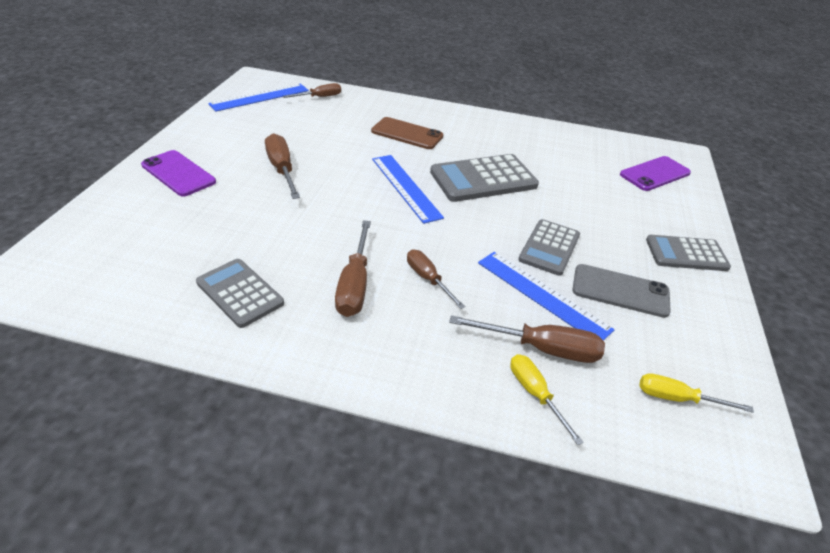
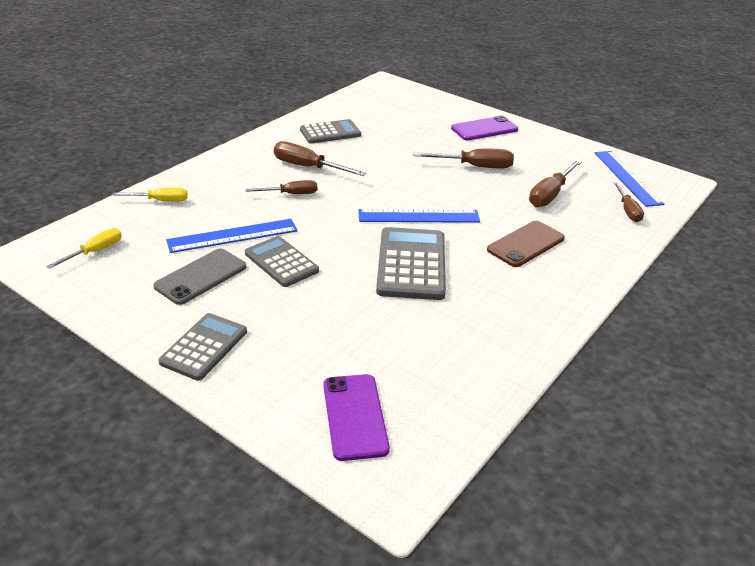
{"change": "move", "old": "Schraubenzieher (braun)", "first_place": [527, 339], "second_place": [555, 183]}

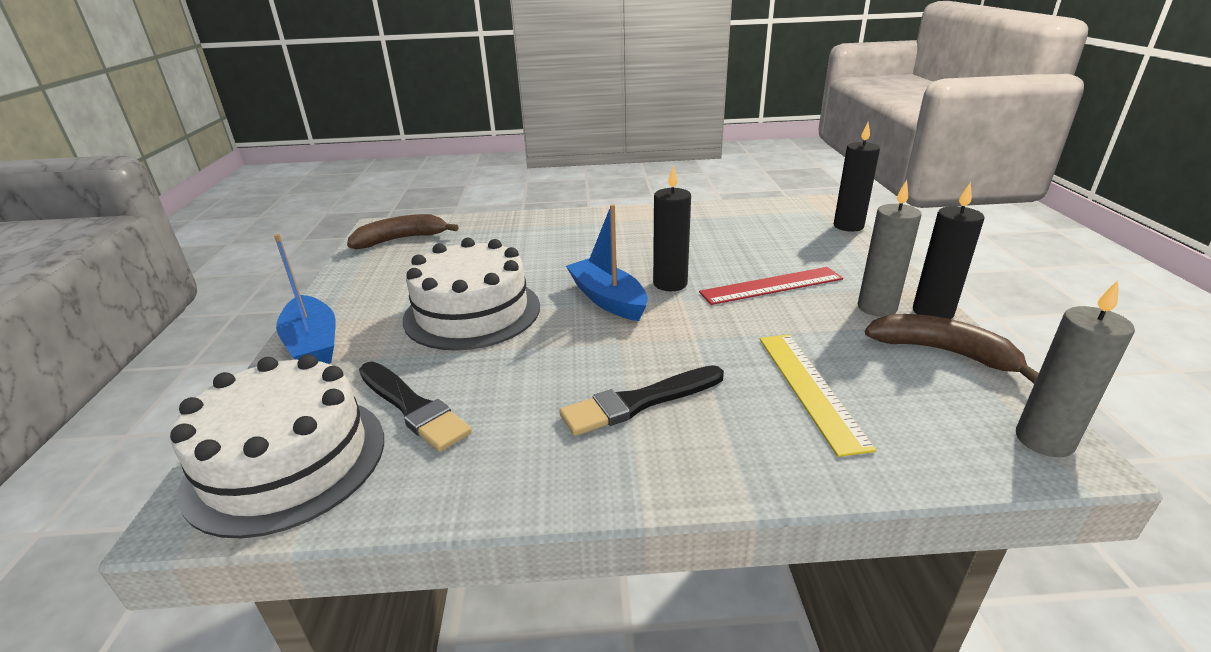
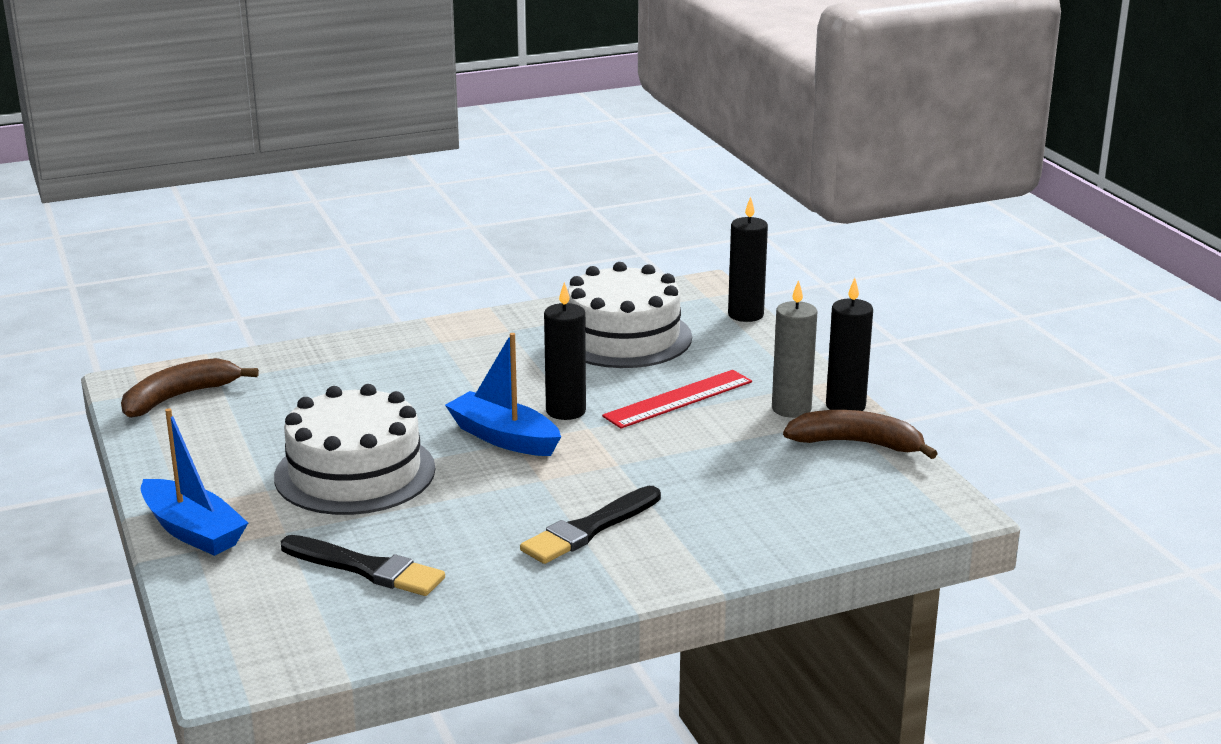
{"change": "move", "old": "Kuchen (weiß)", "first_place": [277, 446], "second_place": [630, 315]}
{"change": "delete", "old": "Lineal (gelb)", "first_place": [818, 395]}
{"change": "delete", "old": "Kerze (grau)", "first_place": [1075, 368]}

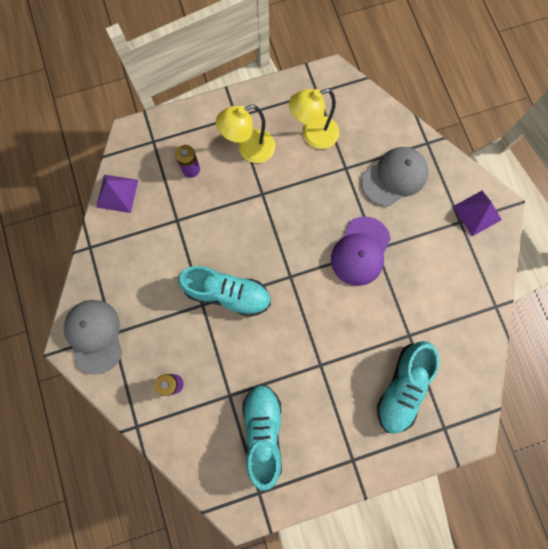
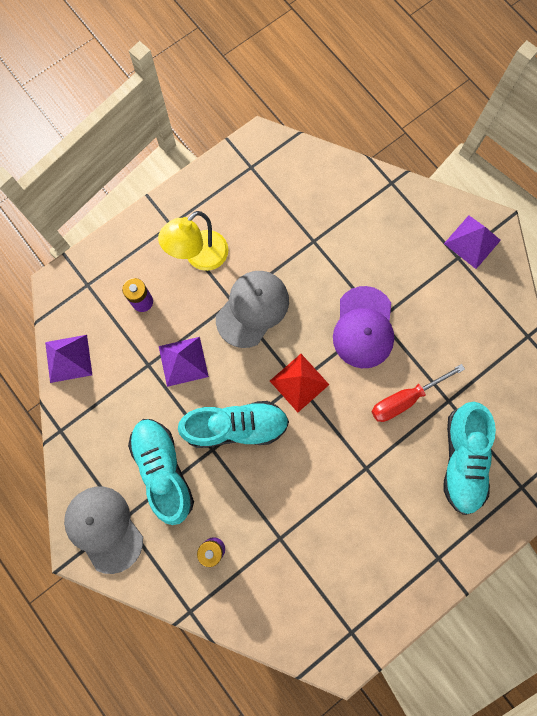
{"change": "move", "old": "Schuh (türkis)", "first_place": [262, 437], "second_place": [161, 472]}
{"change": "delete", "old": "Lampe (gelb)", "first_place": [314, 119]}
{"change": "move", "old": "Kappe (grau)", "first_place": [394, 176], "second_place": [252, 309]}
{"change": "insert", "new": "Pyramide (lila)", "second_place": [184, 362]}
{"change": "insert", "new": "Pyramide (rot)", "second_place": [299, 383]}
{"change": "insert", "new": "Schraubenzieher (rot)", "second_place": [418, 393]}

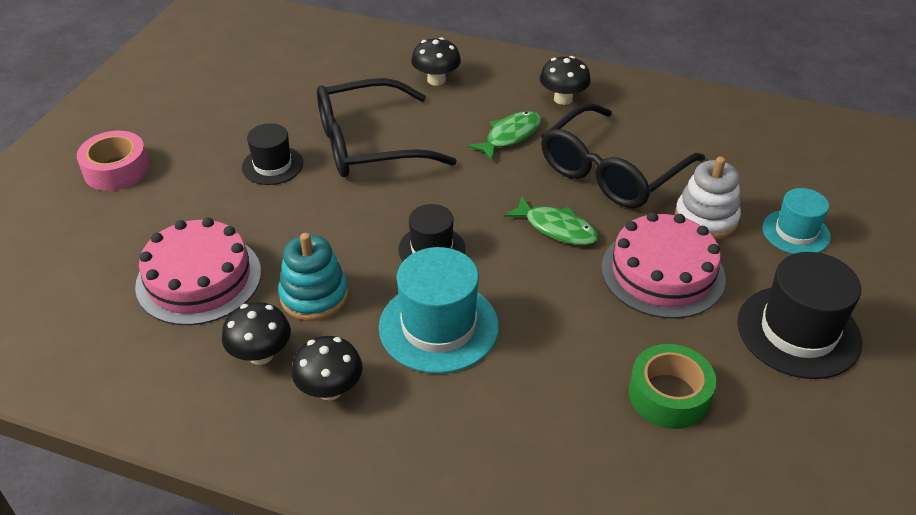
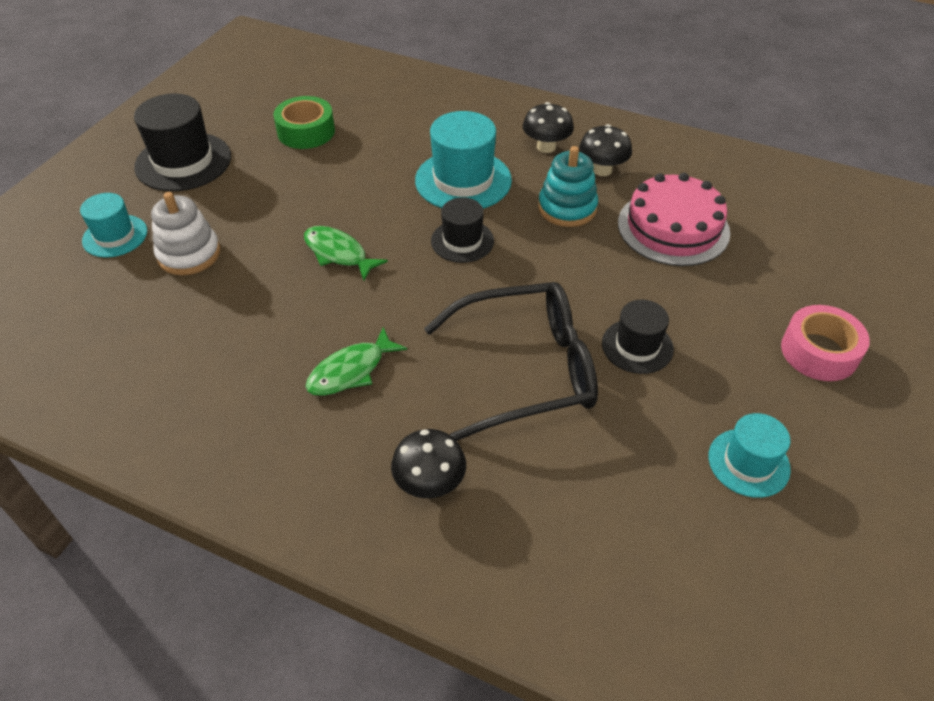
{"change": "delete", "old": "Pilz (schwarz)", "first_place": [565, 80]}
{"change": "delete", "old": "Brille (schwarz)", "first_place": [623, 155]}
{"change": "delete", "old": "Kuchen (rosa)", "first_place": [663, 265]}
{"change": "insert", "new": "Hut (türkis)", "second_place": [749, 455]}

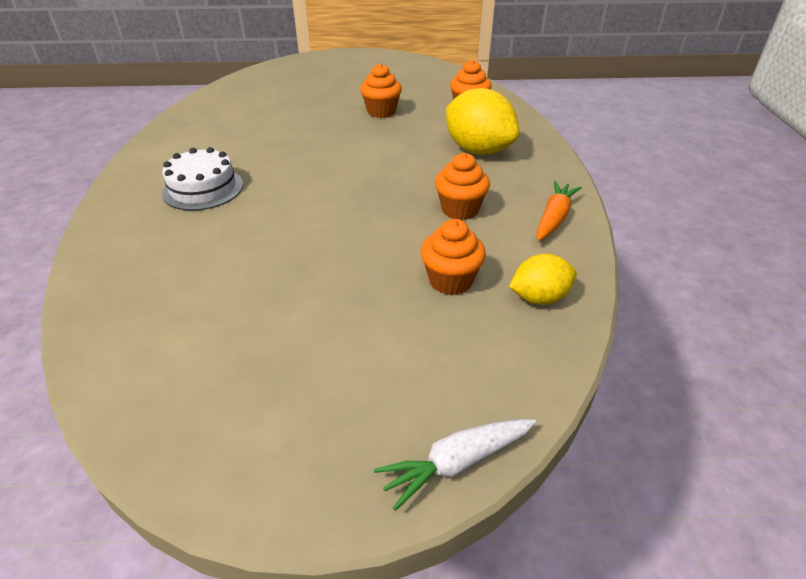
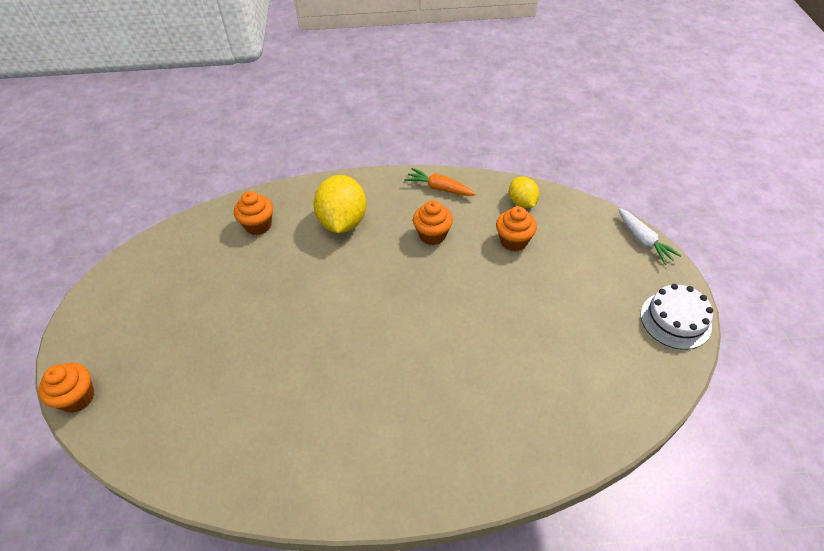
{"change": "move", "old": "Kuchen (weiß)", "first_place": [202, 179], "second_place": [677, 317]}
{"change": "move", "old": "Muffin (orange)", "first_place": [381, 90], "second_place": [66, 388]}
{"change": "rotate", "old": "Zitrone (gelb)", "first_place": [482, 121], "second_place": [339, 204], "degrees": -45}

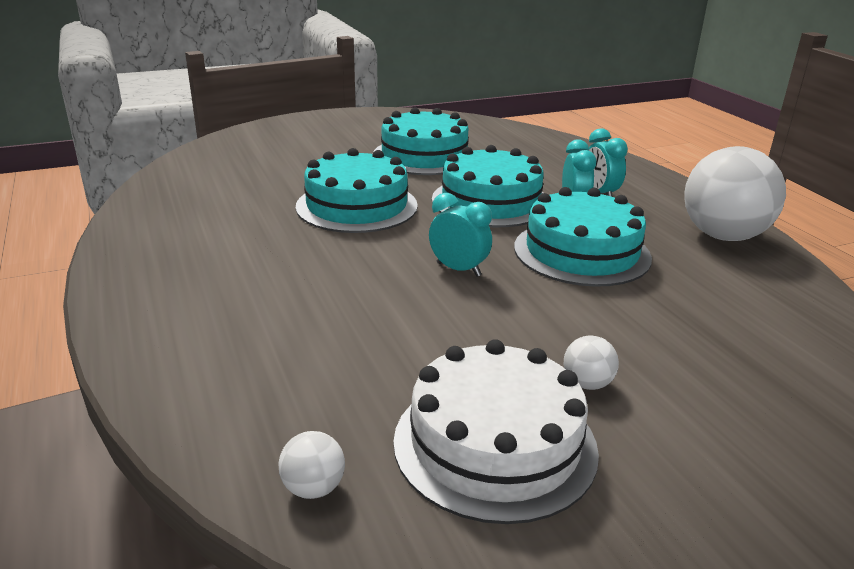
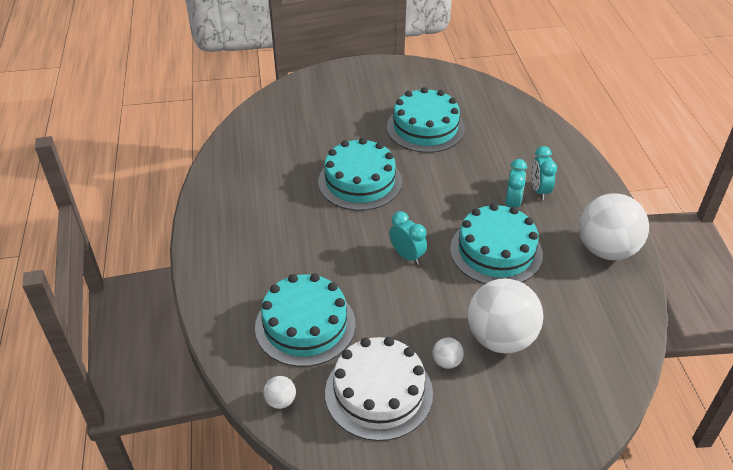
{"change": "move", "old": "Kuchen (türkis)", "first_place": [488, 186], "second_place": [305, 320]}
{"change": "insert", "new": "Ball (weiß)", "second_place": [505, 315]}

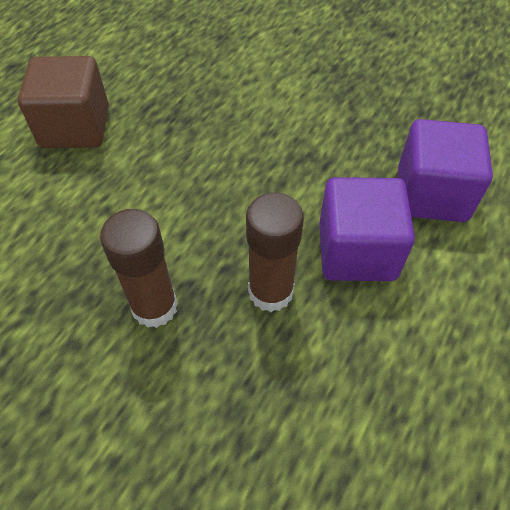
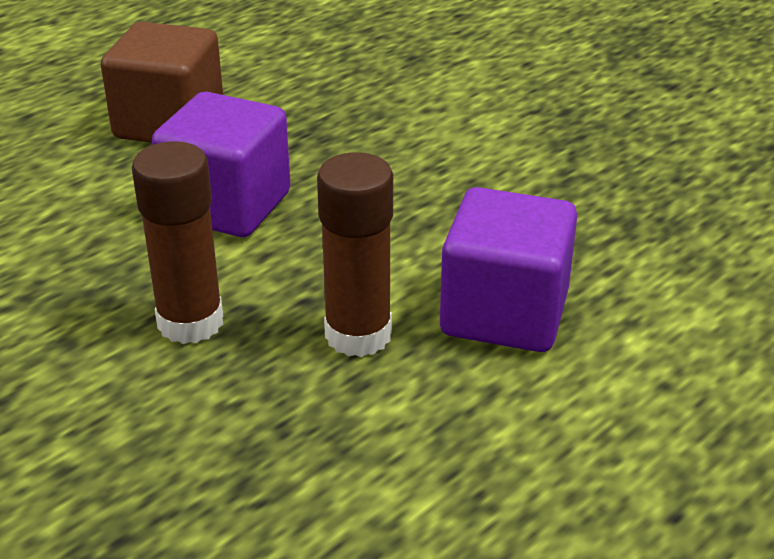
{"change": "move", "old": "Kubus (lila)", "first_place": [445, 170], "second_place": [221, 164]}

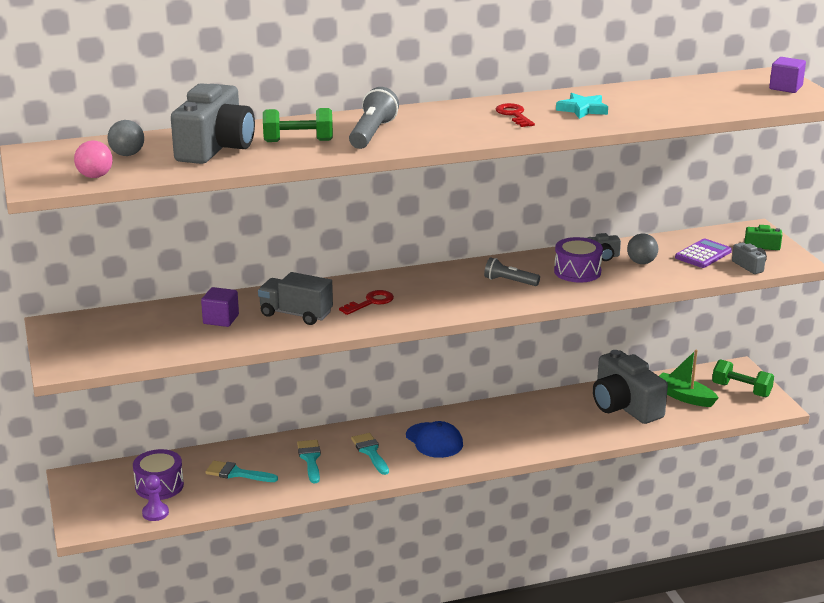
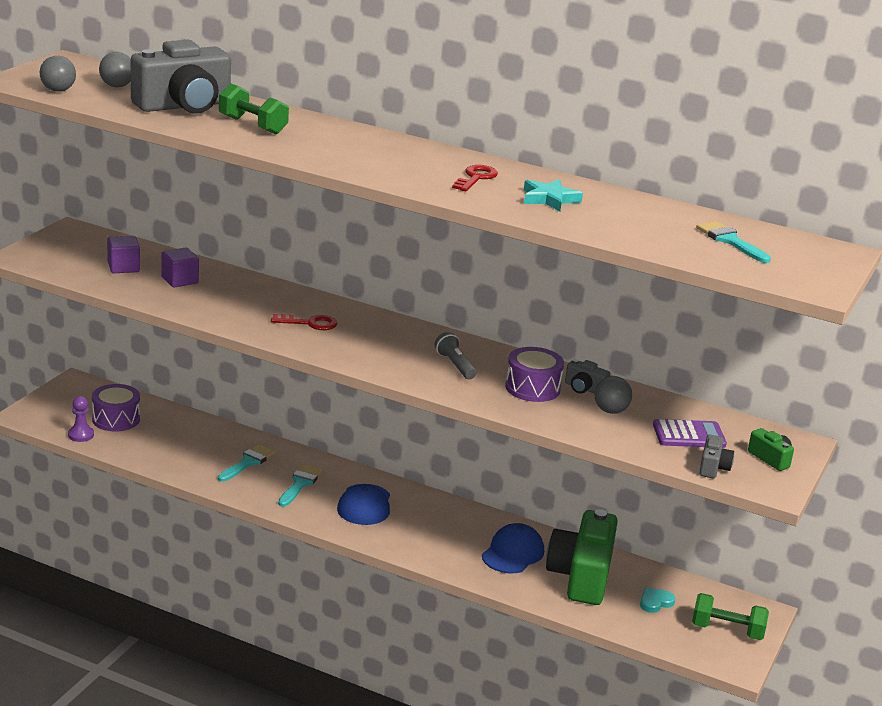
{"change": "recolor", "old": "Ball (rosa)", "new": "Ball (grau)", "first_place": [93, 159], "second_place": [58, 74]}
{"change": "move", "old": "Pinsel (türkis)", "first_place": [241, 471], "second_place": [733, 242]}
{"change": "delete", "old": "Lastwagen (grau)", "first_place": [295, 298]}
{"change": "delete", "old": "Taschenlampe (grau)", "first_place": [374, 118]}
{"change": "recolor", "old": "Kamera (grau)", "new": "Kamera (grün)", "first_place": [630, 387], "second_place": [582, 557]}
{"change": "replace", "old": "Boot (grün)", "new": "Herz (türkis)", "first_place": [689, 378], "second_place": [657, 600]}
{"change": "rotate", "old": "Hantel (grün)", "first_place": [743, 378], "second_place": [730, 616], "degrees": -60}
{"change": "move", "old": "Kubus (lila)", "first_place": [787, 75], "second_place": [123, 254]}
{"change": "insert", "new": "Kappe (blau)", "second_place": [513, 548]}

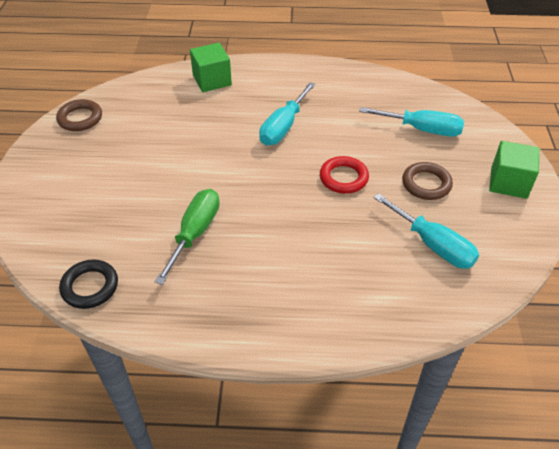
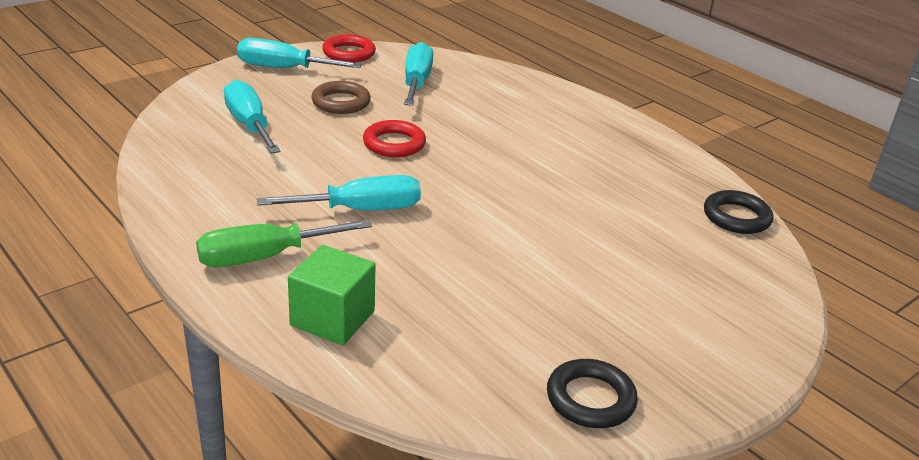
{"change": "recolor", "old": "Ring (braun)", "new": "Ring (schwarz)", "first_place": [79, 115], "second_place": [592, 393]}
{"change": "move", "old": "Schraubenzieher (grün)", "first_place": [187, 237], "second_place": [284, 243]}
{"change": "replace", "old": "Kubus (grün)", "new": "Schraubenzieher (türkis)", "first_place": [514, 170], "second_place": [299, 53]}
{"change": "insert", "new": "Ring (rot)", "second_place": [349, 48]}

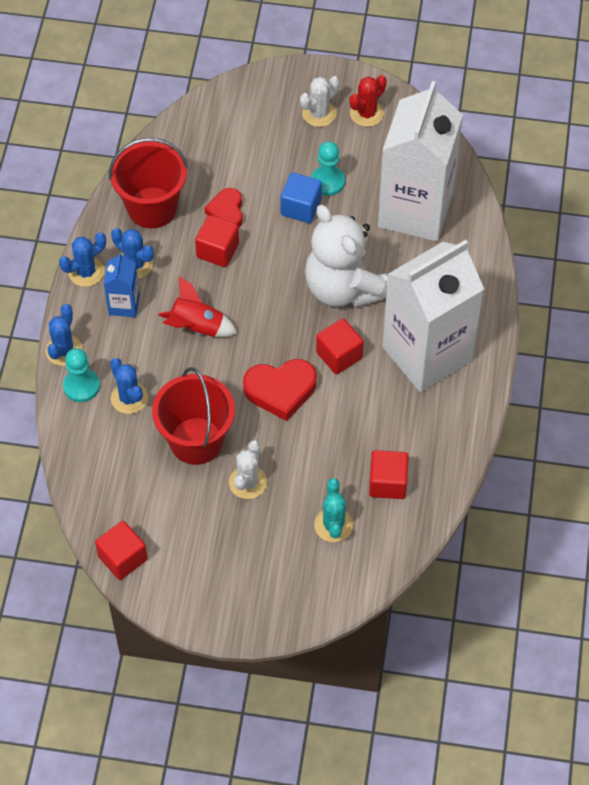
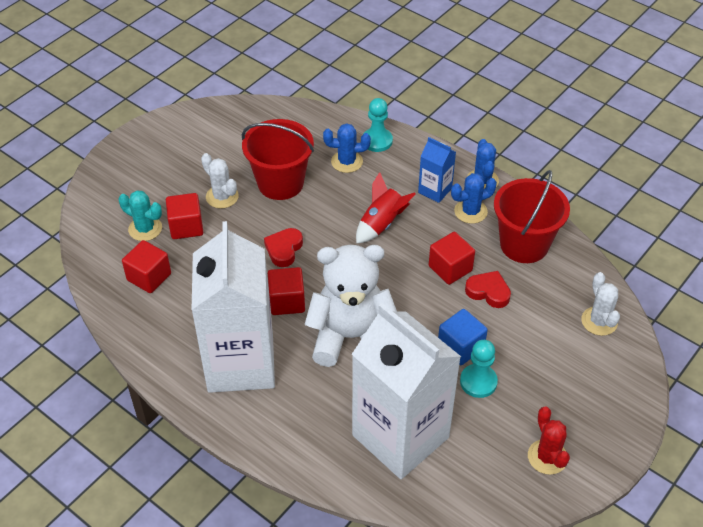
{"change": "delete", "old": "Kaktus (blau)", "first_place": [64, 335]}
{"change": "move", "old": "Kubus (rot)", "first_place": [121, 550], "second_place": [184, 216]}
{"change": "resize", "old": "Herz (rot)", "first_place": [279, 390], "second_place": [283, 247], "factor": 0.66}
{"change": "move", "old": "Kaktus (weiß)", "first_place": [320, 101], "second_place": [600, 304]}

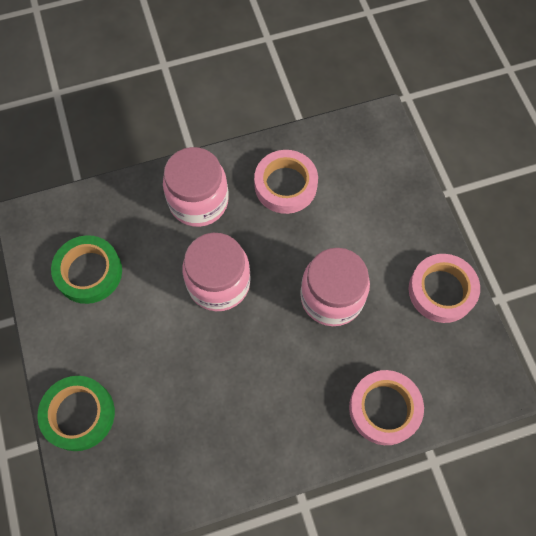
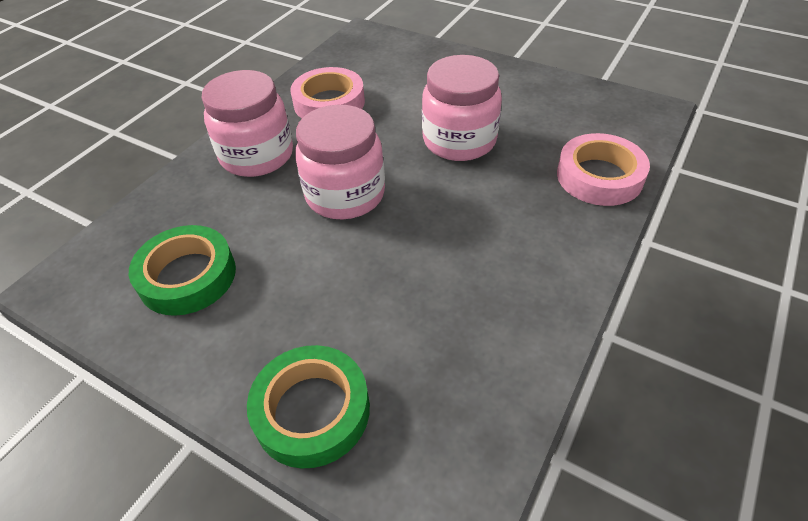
{"change": "delete", "old": "Klebeband (rosa)", "first_place": [444, 288]}

